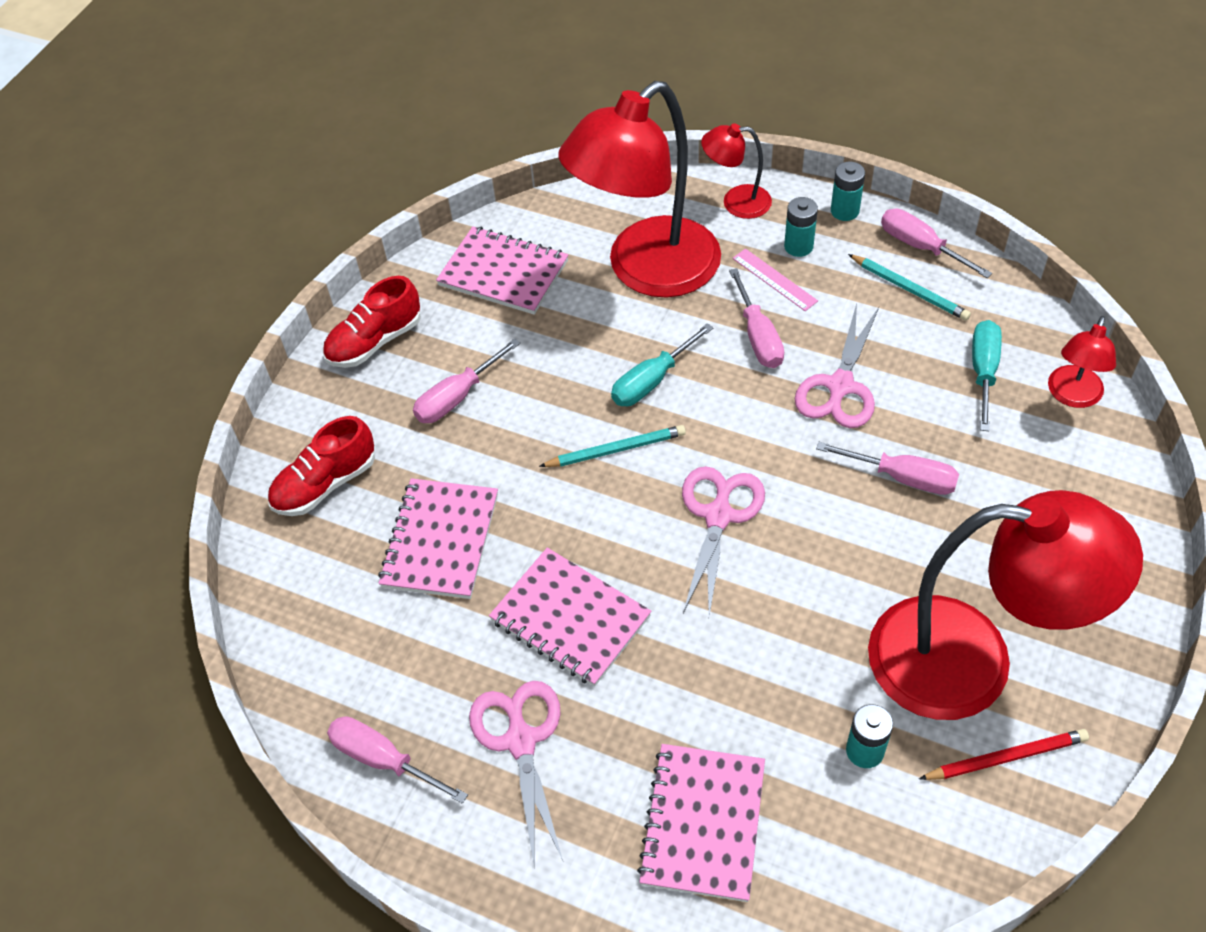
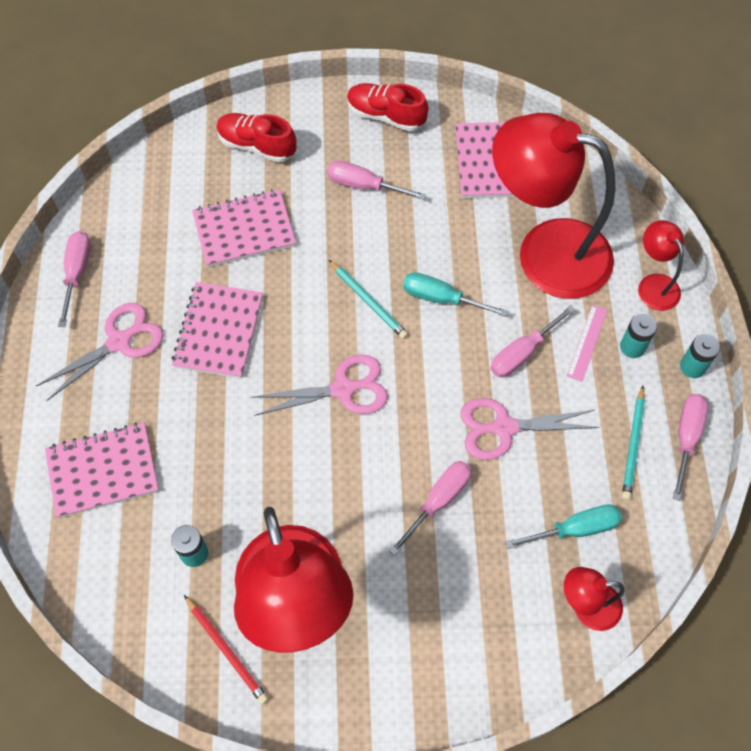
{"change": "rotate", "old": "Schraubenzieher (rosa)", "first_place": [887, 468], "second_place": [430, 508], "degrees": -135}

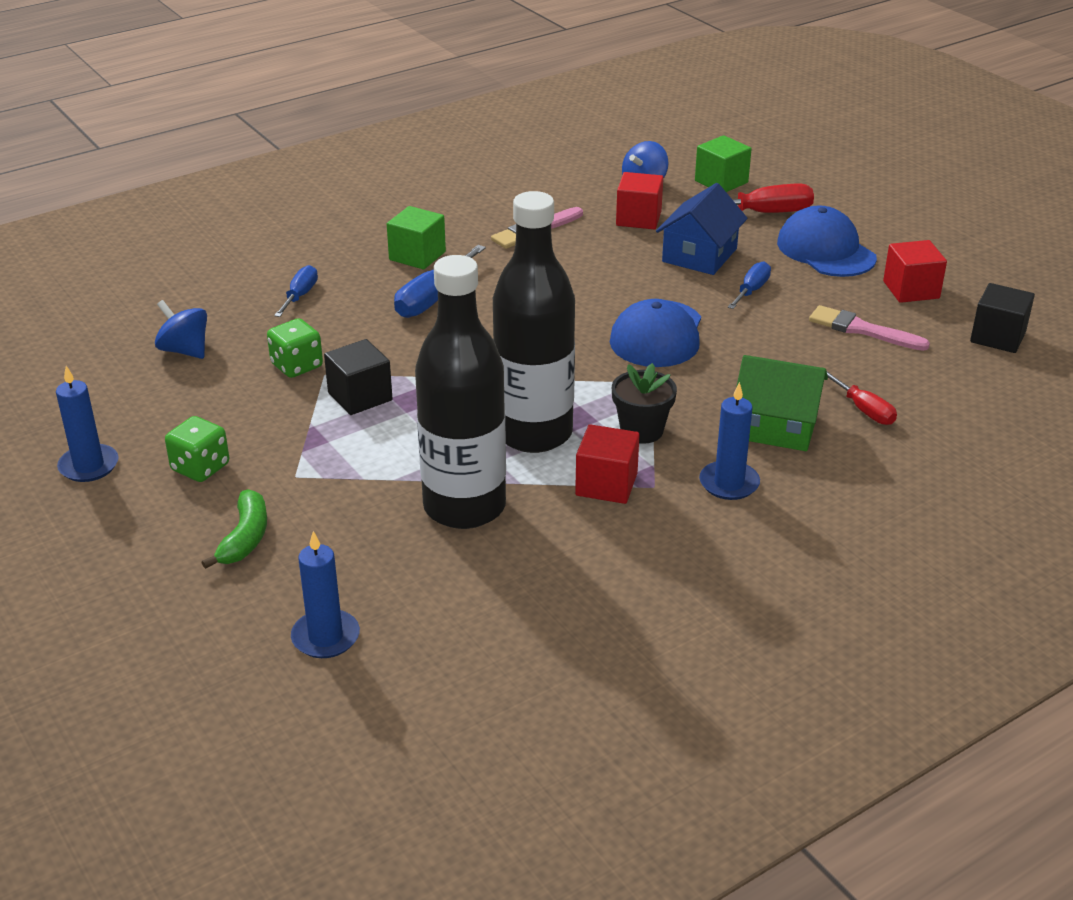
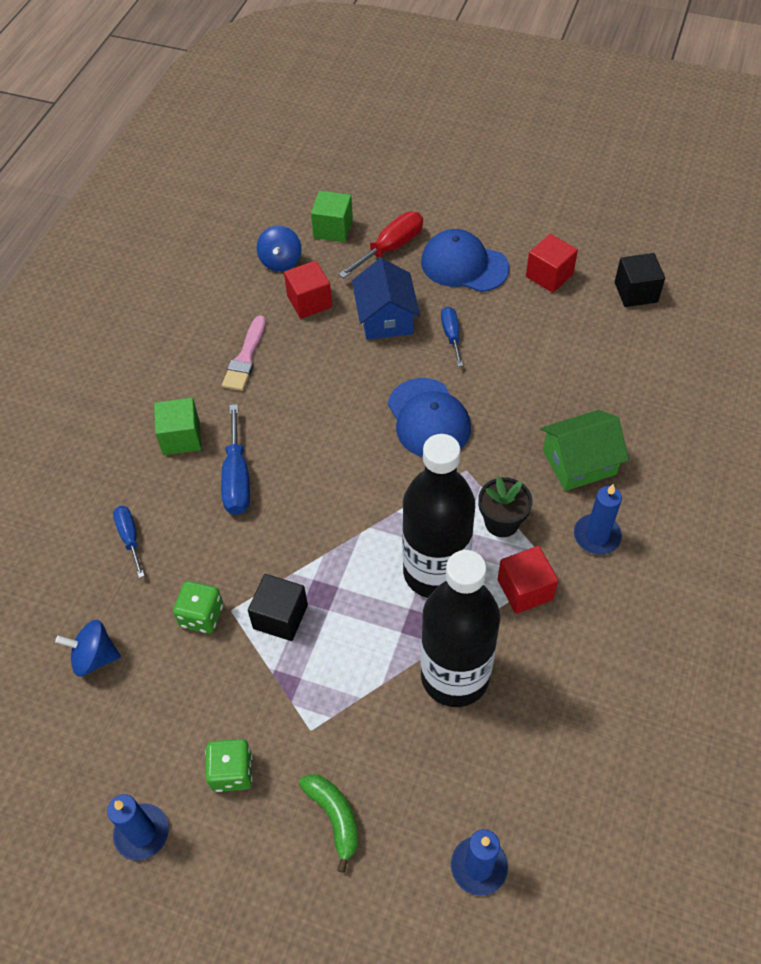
{"change": "delete", "old": "Pinsel (rosa)", "first_place": [869, 328]}
{"change": "delete", "old": "Schraubenzieher (rot)", "first_place": [862, 398]}

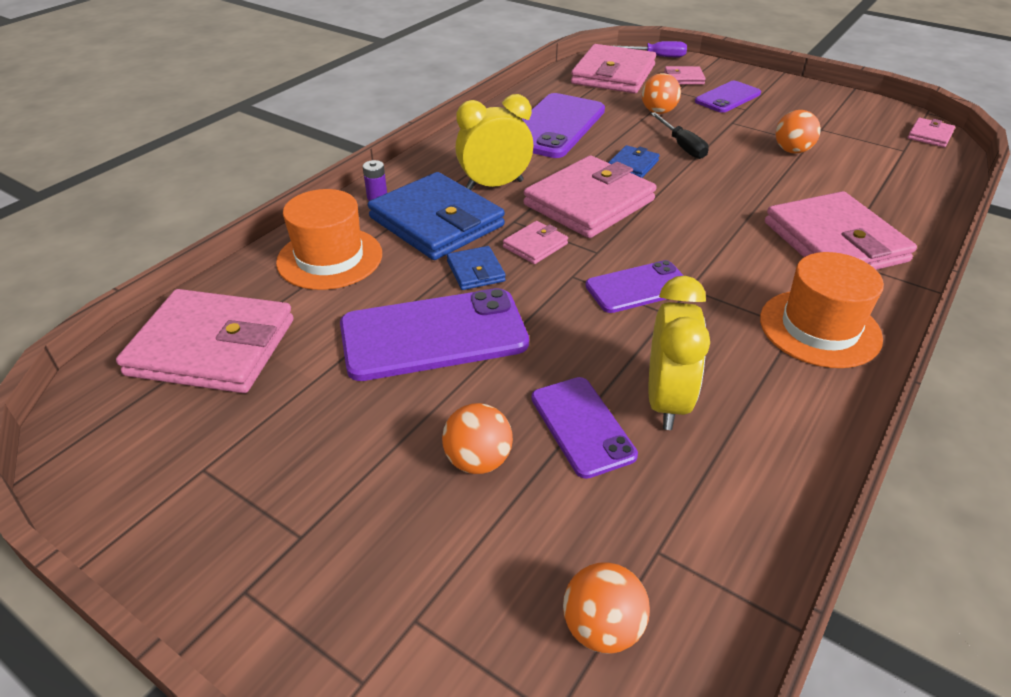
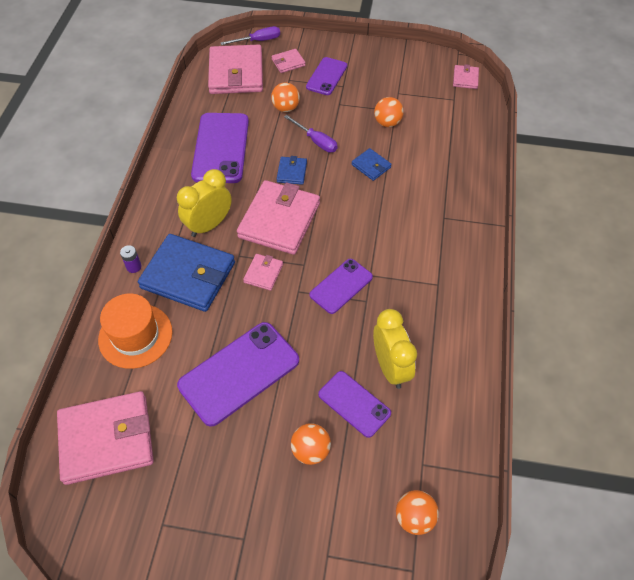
{"change": "move", "old": "Geldbörse (blau)", "first_place": [476, 268], "second_place": [372, 164]}
{"change": "recolor", "old": "Schraubenzieher (schwarz)", "new": "Schraubenzieher (lila)", "first_place": [679, 135], "second_place": [311, 134]}
{"change": "delete", "old": "Hut (orange)", "first_place": [822, 310]}
{"change": "delete", "old": "Geldbörse (rosa)", "first_place": [841, 230]}

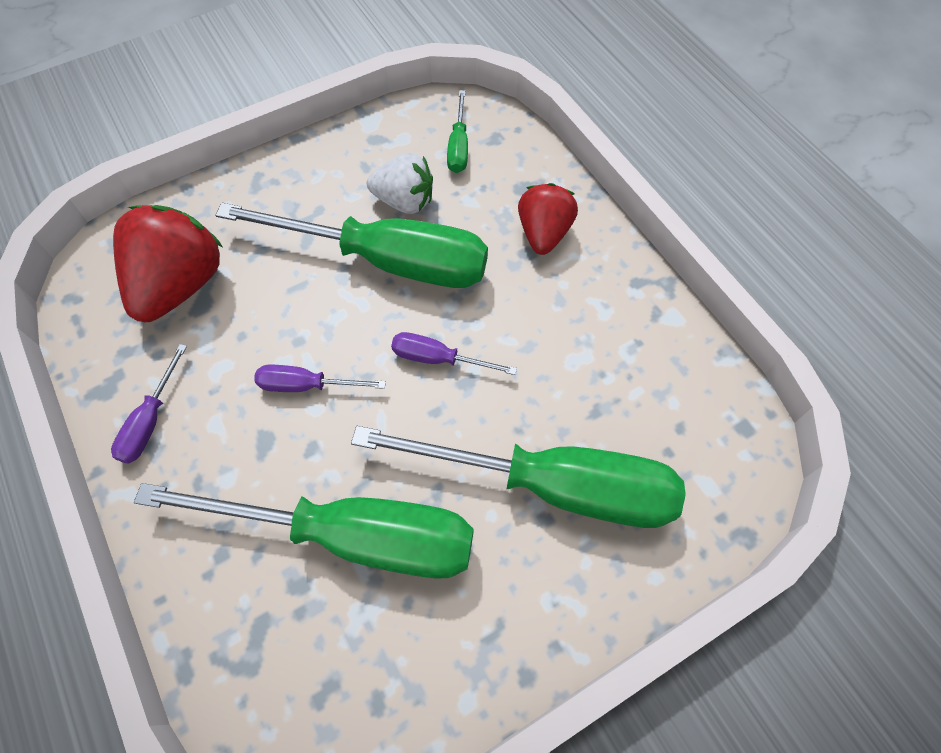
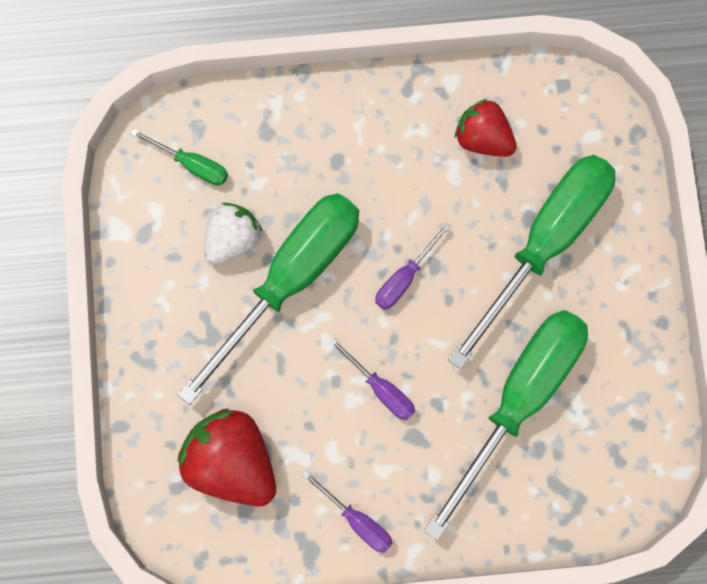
{"change": "rotate", "old": "Schraubenzieher (lila)", "first_place": [320, 378], "second_place": [372, 378], "degrees": -75}
{"change": "move", "old": "Erdbeere (rot)", "first_place": [548, 219], "second_place": [486, 128]}

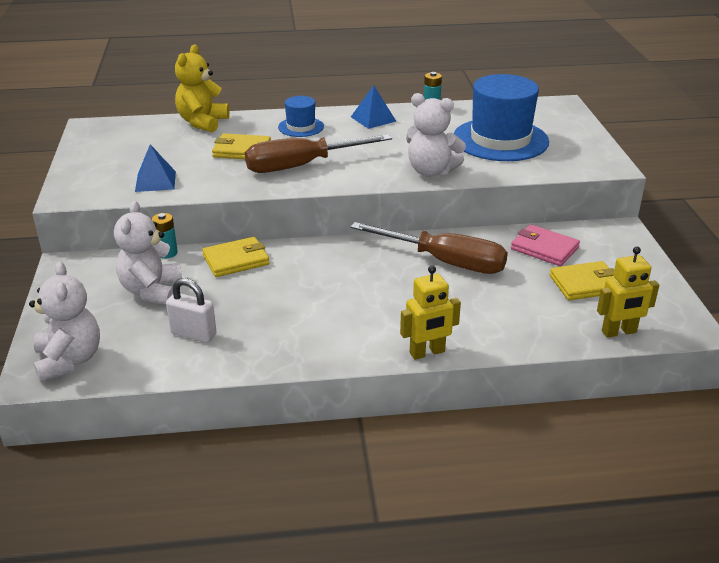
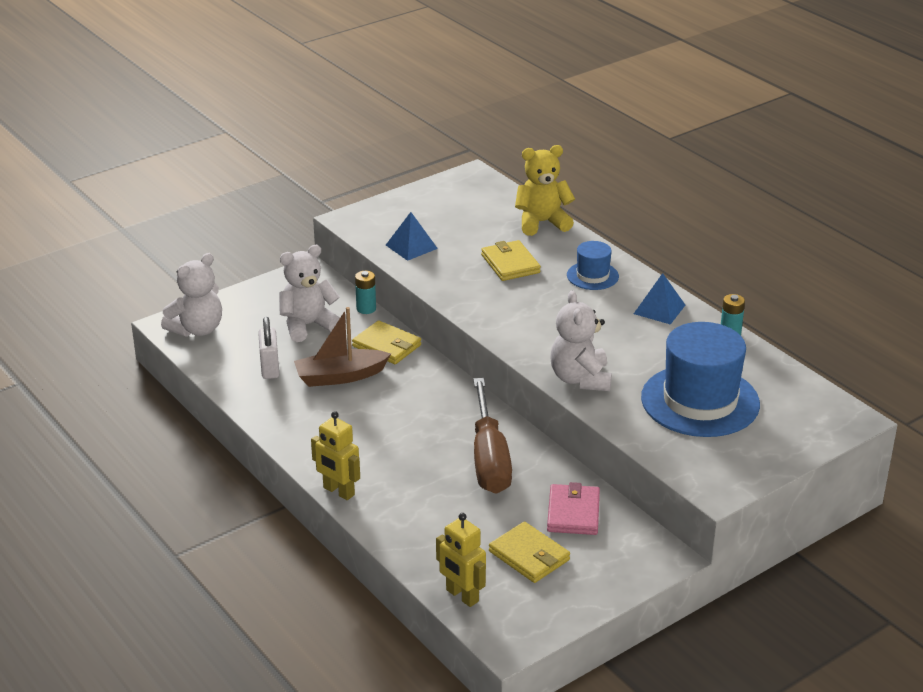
{"change": "delete", "old": "Schraubenzieher (braun)", "first_place": [318, 153]}
{"change": "insert", "new": "Boot (braun)", "second_place": [342, 347]}

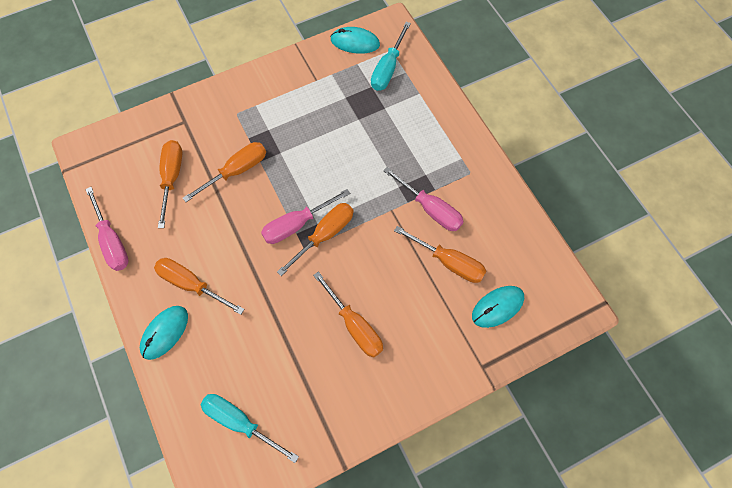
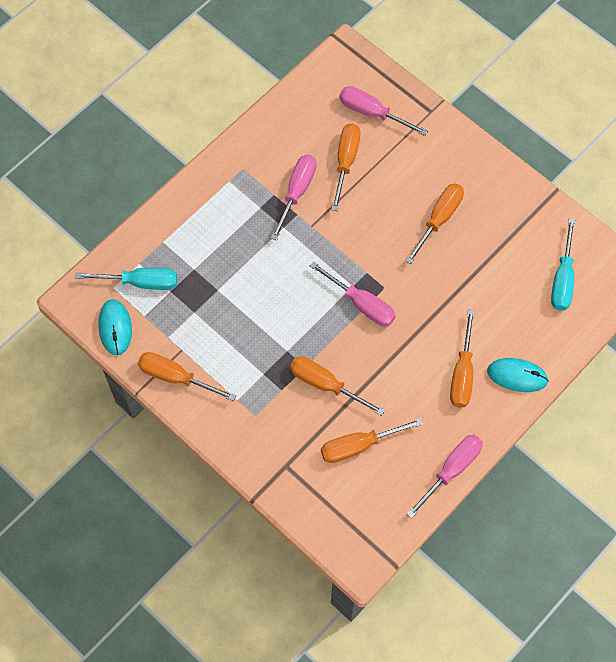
{"change": "move", "old": "Schraubenzieher (orange)", "first_place": [315, 239], "second_place": [187, 376]}
{"change": "replace", "old": "Computermaus (türkis)", "new": "Schraubenzieher (rosa)", "first_place": [498, 307], "second_place": [383, 111]}

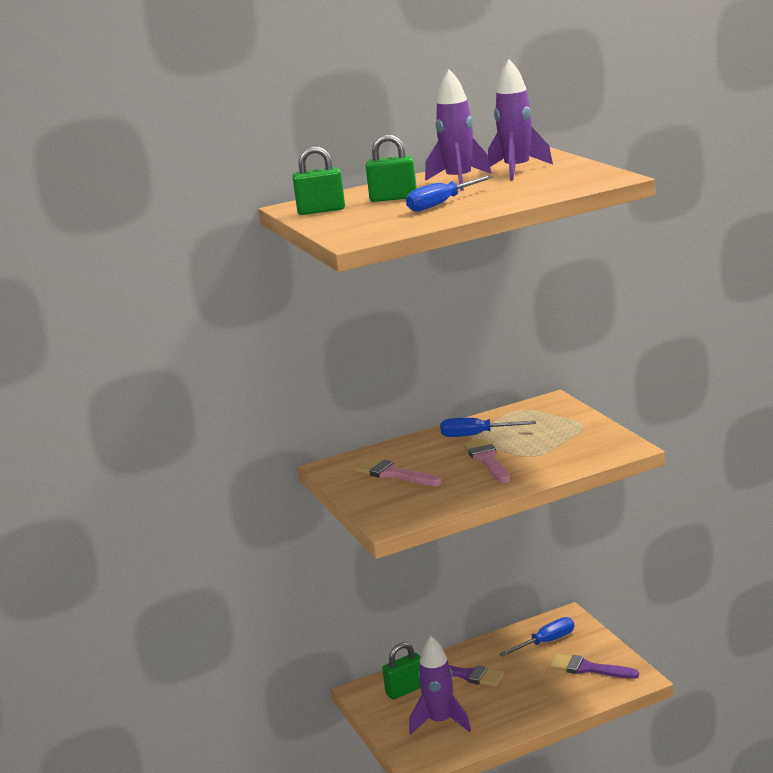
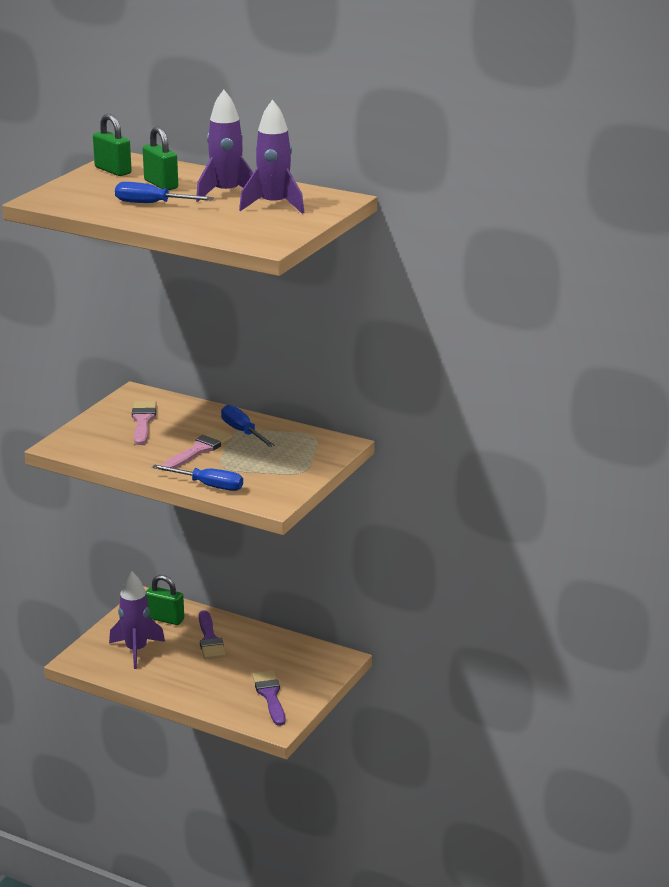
{"change": "move", "old": "Schraubenzieher (blau)", "first_place": [536, 637], "second_place": [197, 478]}

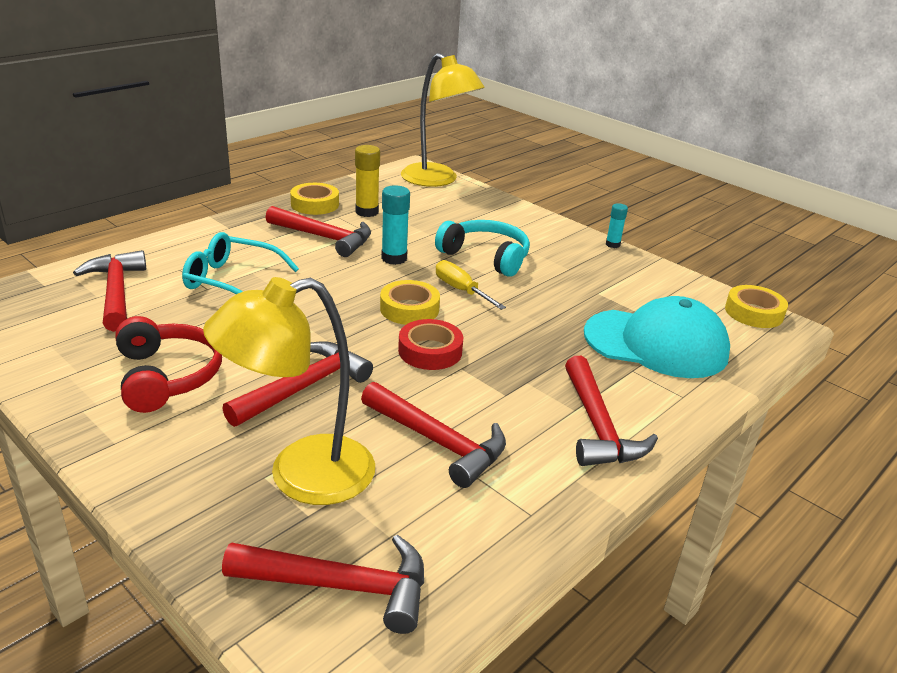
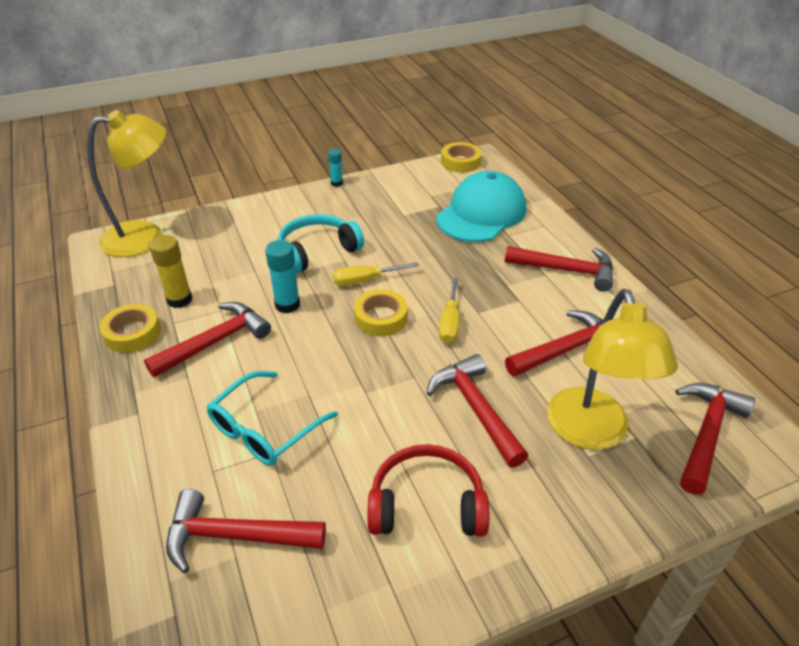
{"change": "replace", "old": "Klebeband (rot)", "new": "Schraubenzieher (gelb)", "first_place": [430, 344], "second_place": [449, 311]}

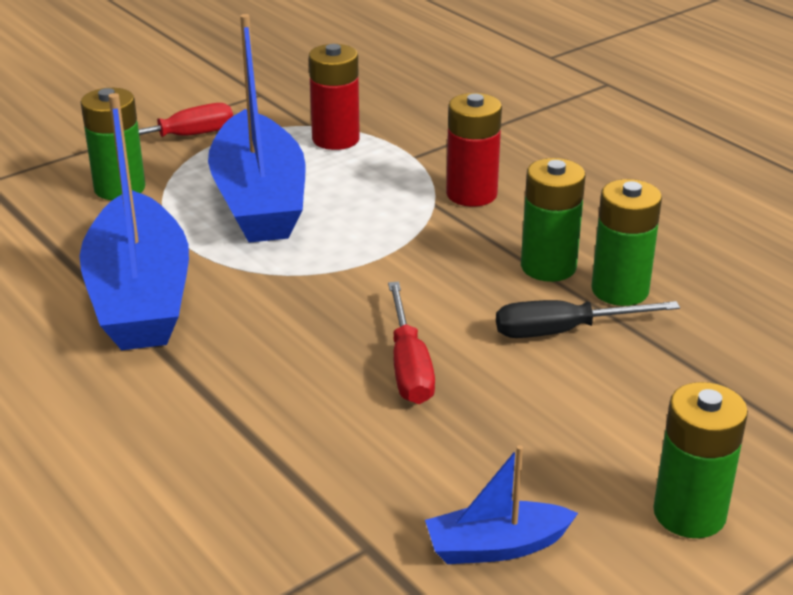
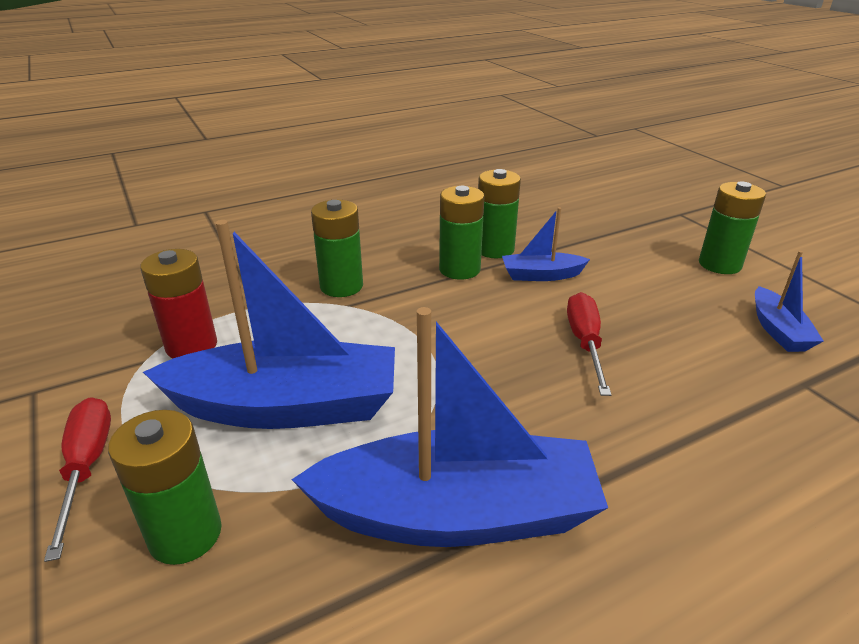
{"change": "rotate", "old": "Schraubenzieher (rot)", "first_place": [411, 343], "second_place": [589, 344], "degrees": -90}
{"change": "recolor", "old": "Batterie (rot)", "new": "Batterie (grün)", "first_place": [474, 150], "second_place": [337, 248]}
{"change": "replace", "old": "Schraubenzieher (schwarz)", "new": "Boot (blau)", "first_place": [588, 319], "second_place": [546, 244]}

